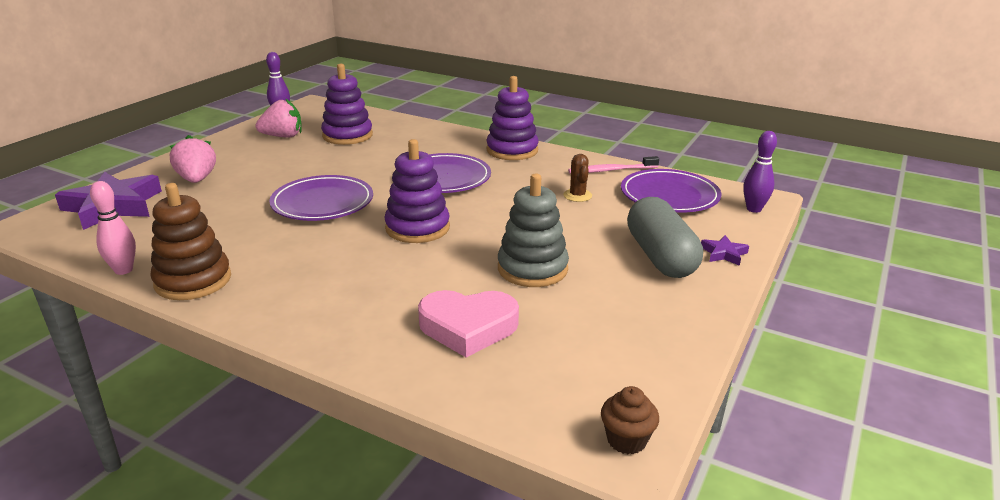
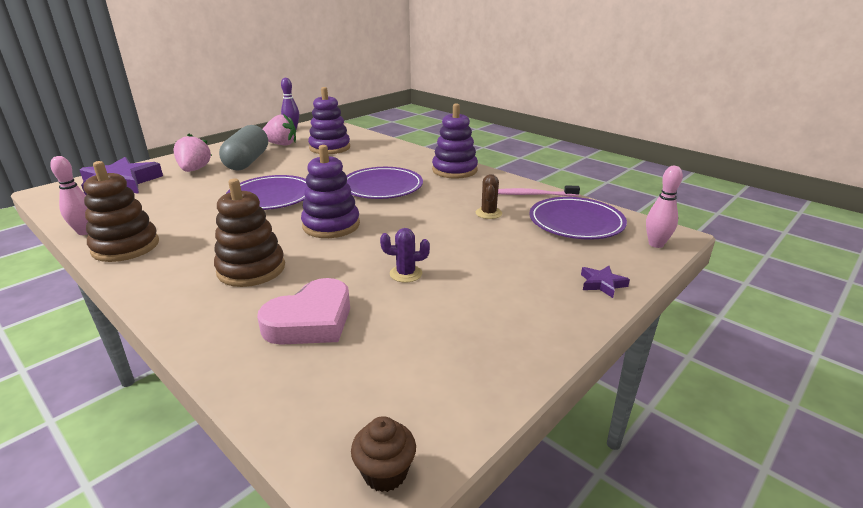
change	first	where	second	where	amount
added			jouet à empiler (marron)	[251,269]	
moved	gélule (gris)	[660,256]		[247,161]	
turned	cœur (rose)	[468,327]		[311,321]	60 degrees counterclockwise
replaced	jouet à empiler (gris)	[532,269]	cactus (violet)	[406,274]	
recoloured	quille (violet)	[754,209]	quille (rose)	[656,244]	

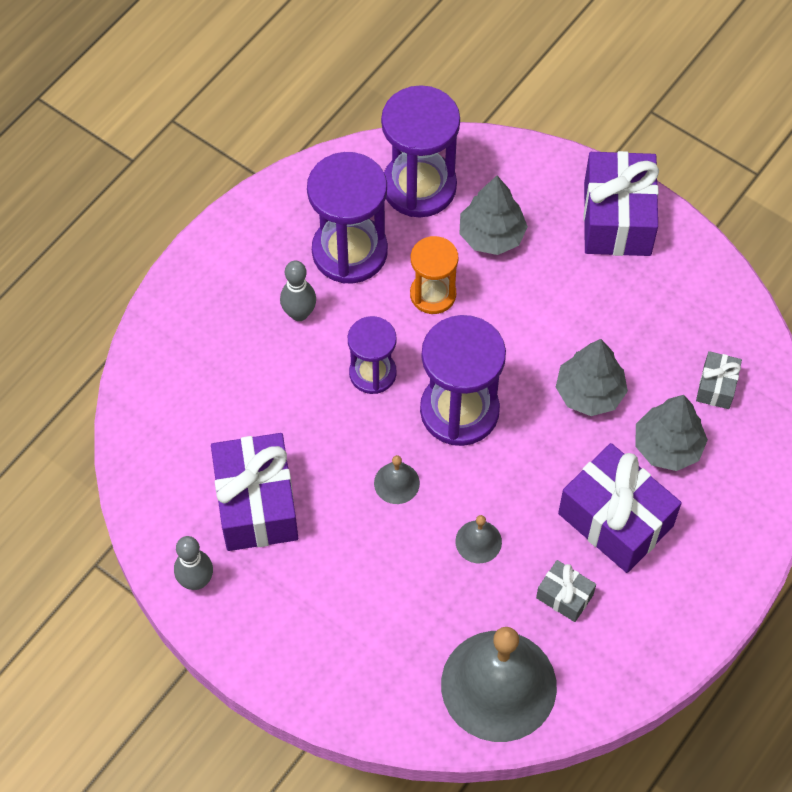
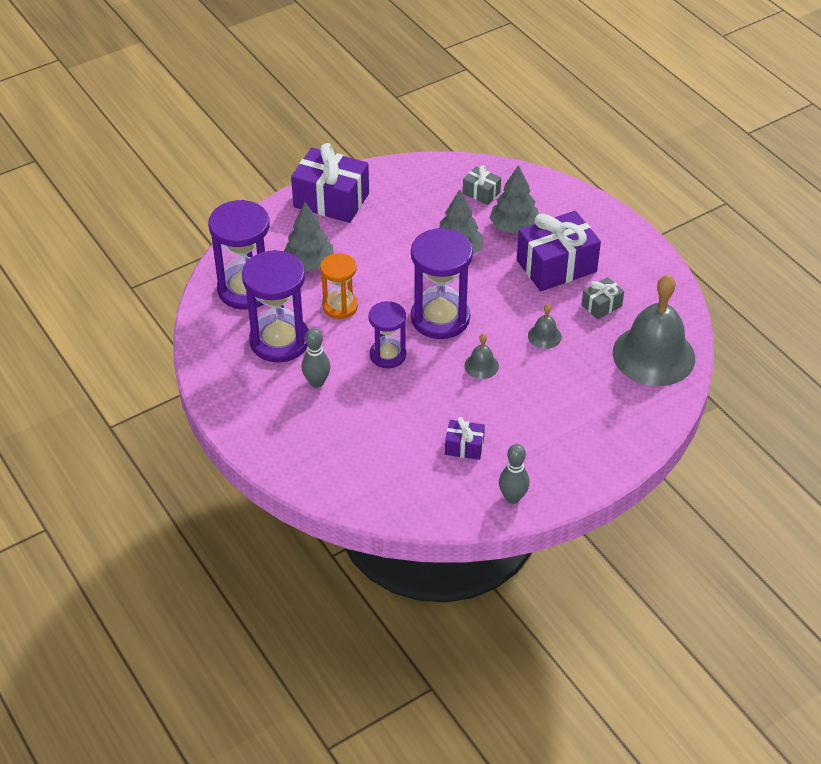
change	first	where	second	where	amount
resized	cadeau (violet)	[256,504]		[464,447]	x0.49

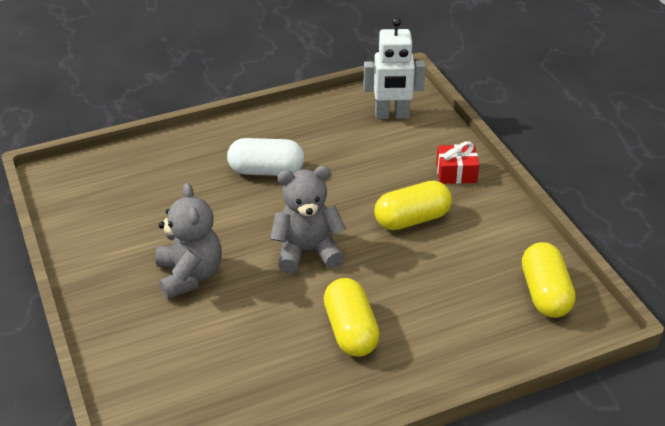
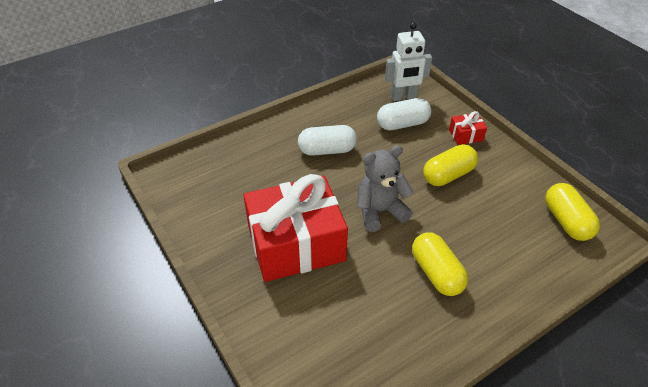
change	first	where	second	where	amount
replaced	ours en peluche (gris)	[190,275]	cadeau (rouge)	[296,243]	
added			gélule (blanc)	[402,124]	

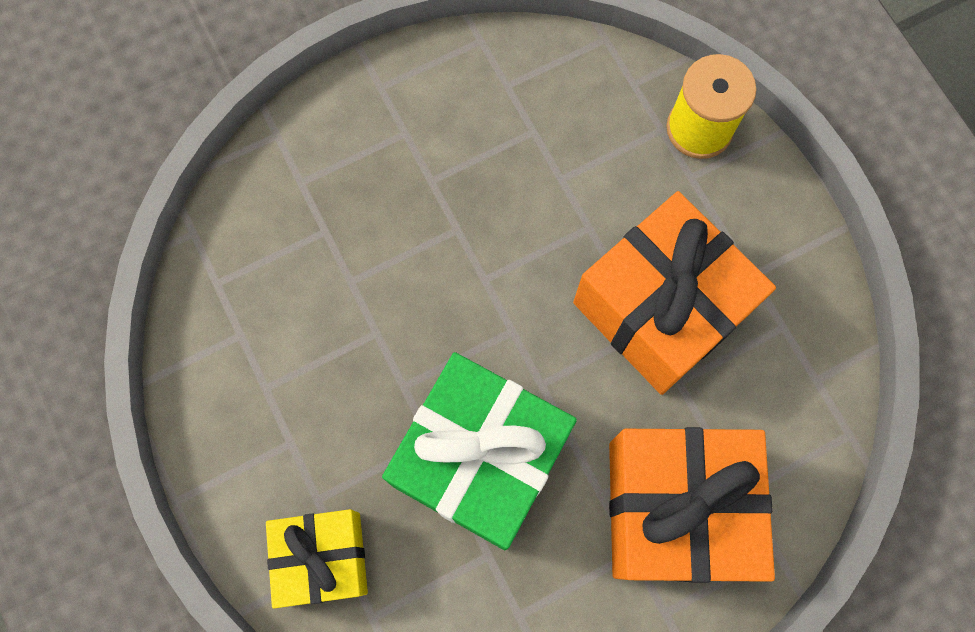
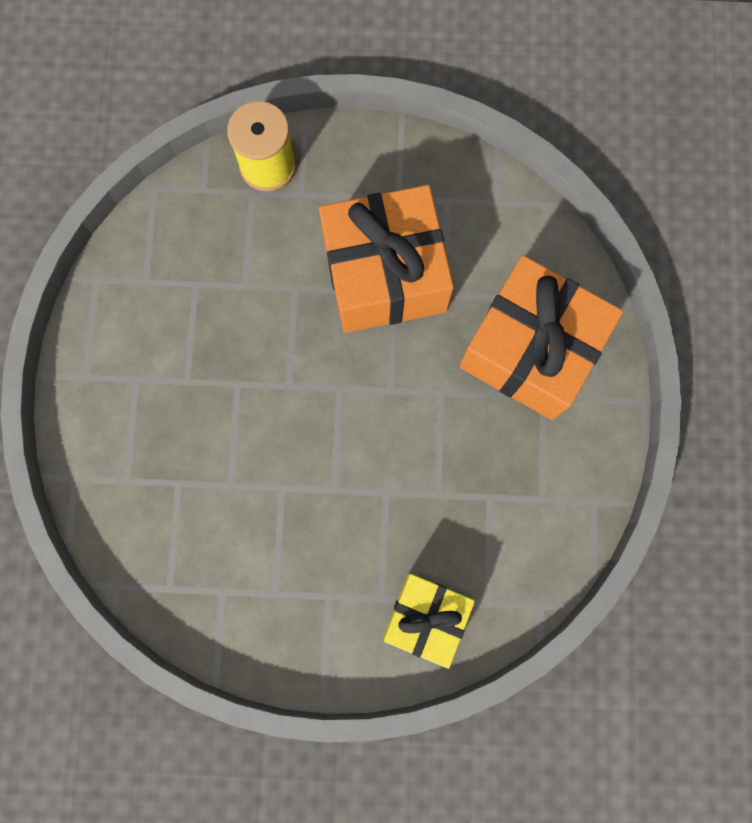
change	first	where	second	where	amount
removed	cadeau (vert)	[480,459]			

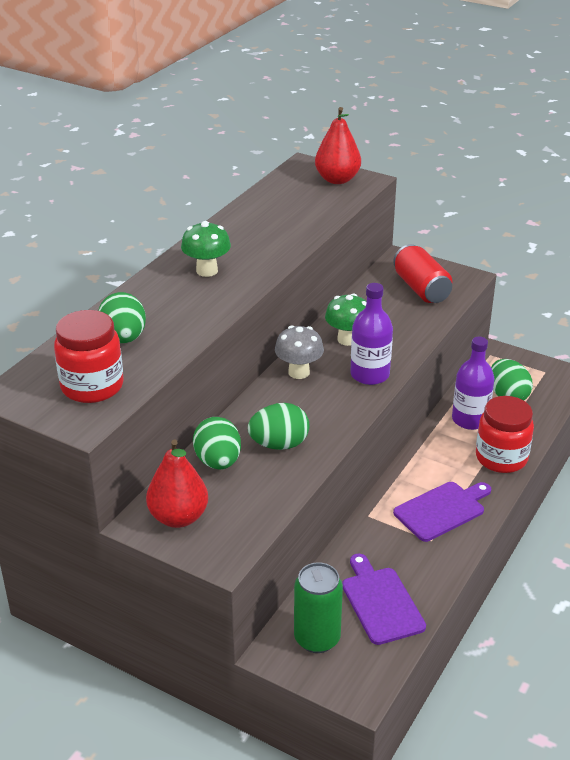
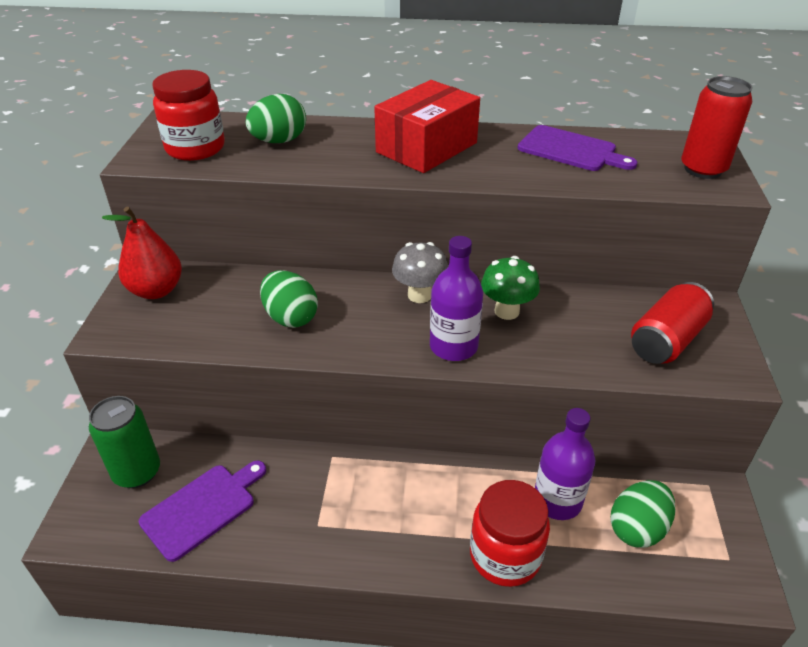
change	first	where	second	where	amount
replaced	champignon (vert)	[207,271]	boîte (rouge)	[427,147]	
moved	planche à découper (violet)	[442,510]		[571,150]	
replaced	poire (rouge)	[337,179]	canette (rouge)	[703,169]	
removed	œuf (vert)	[218,462]			

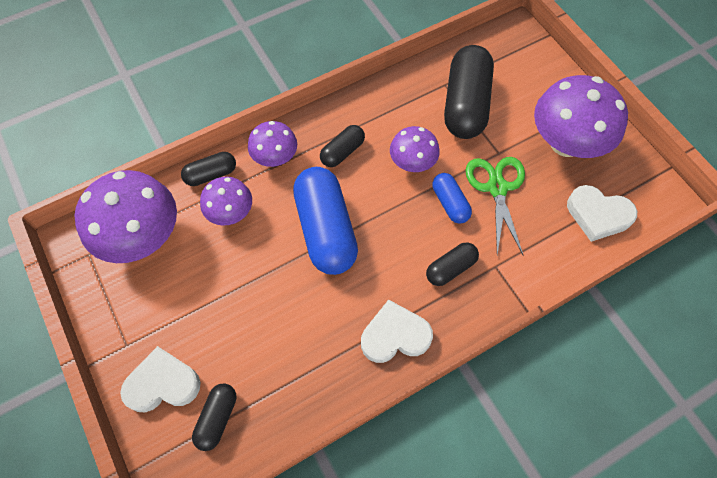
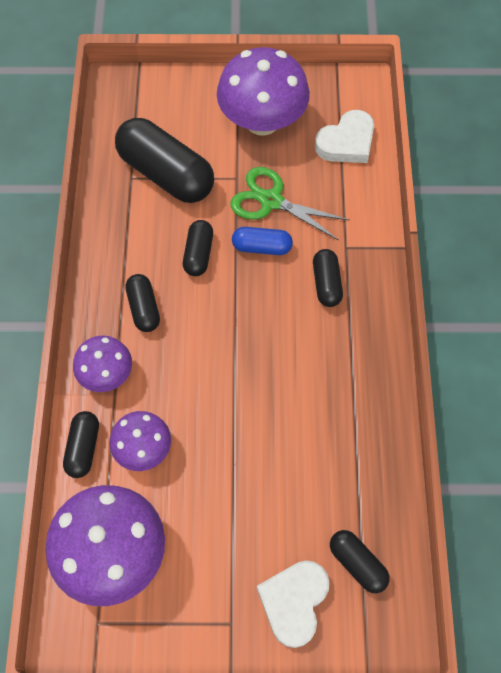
change	first	where	second	where	amount
replaced	champignon (violet)	[412,163]	gélule (noir)	[198,254]	
removed	gélule (bleu)	[326,229]			
removed	cœur (blanc)	[395,335]			

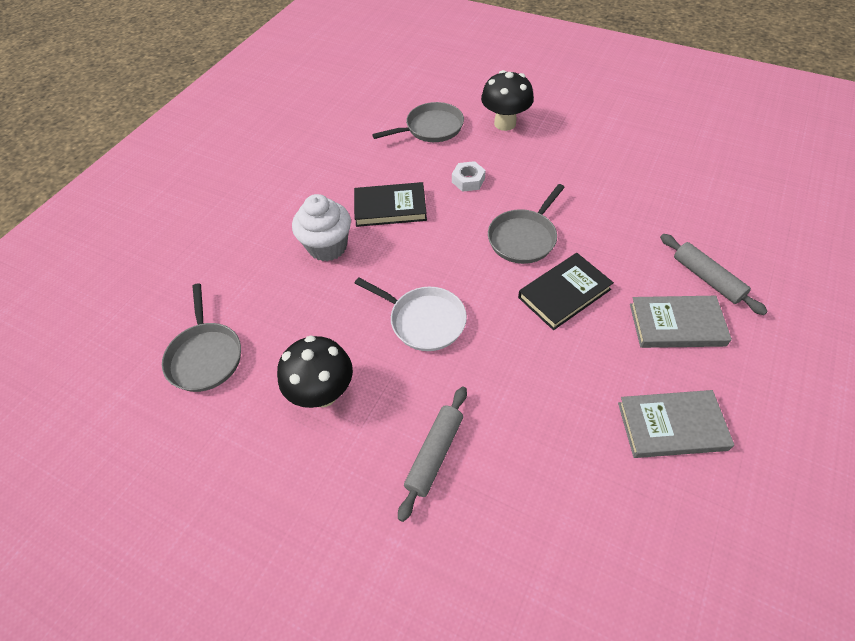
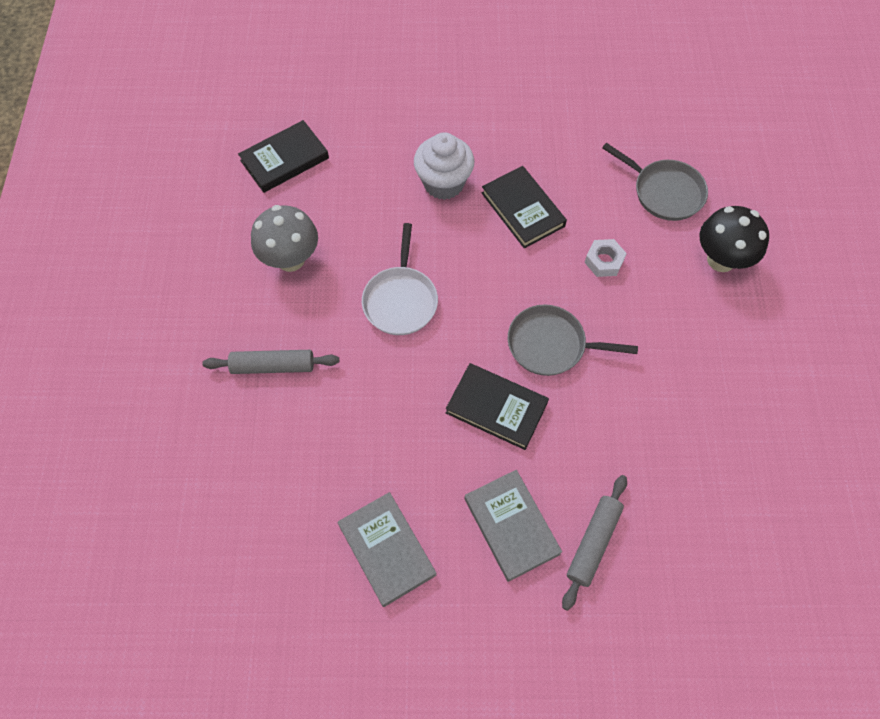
change	first	where	second	where	amount
replaced	poêle (gris)	[205,356]	livre (noir)	[284,159]	
recoloured	champignon (noir)	[323,393]	champignon (gris)	[290,259]	

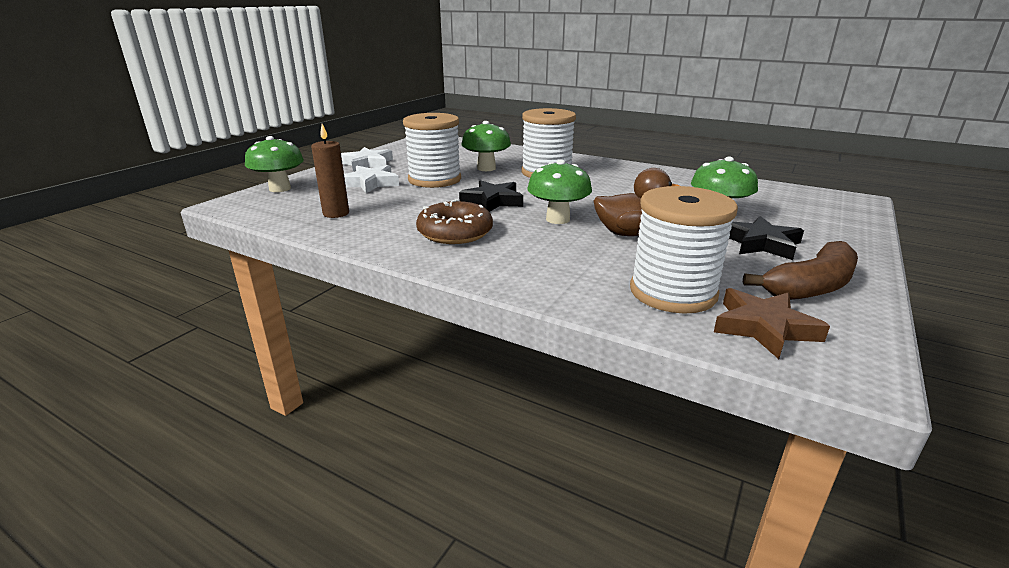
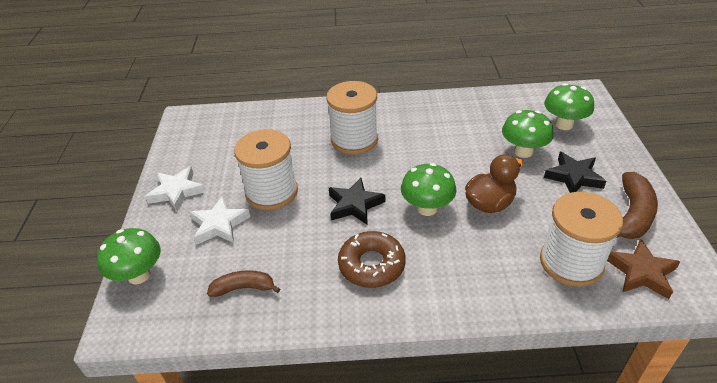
change	first	where	second	where	amount
replaced	bougie (marron)	[336,213]	banane (marron)	[244,288]	
moved	champignon (vert)	[486,168]		[564,124]	

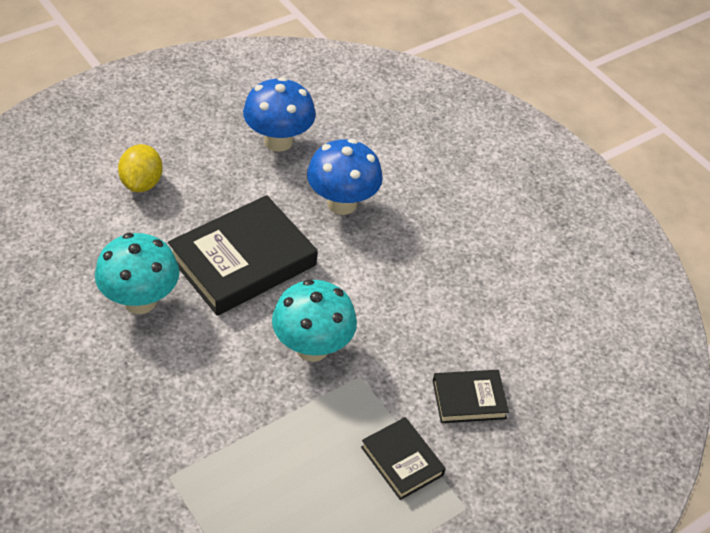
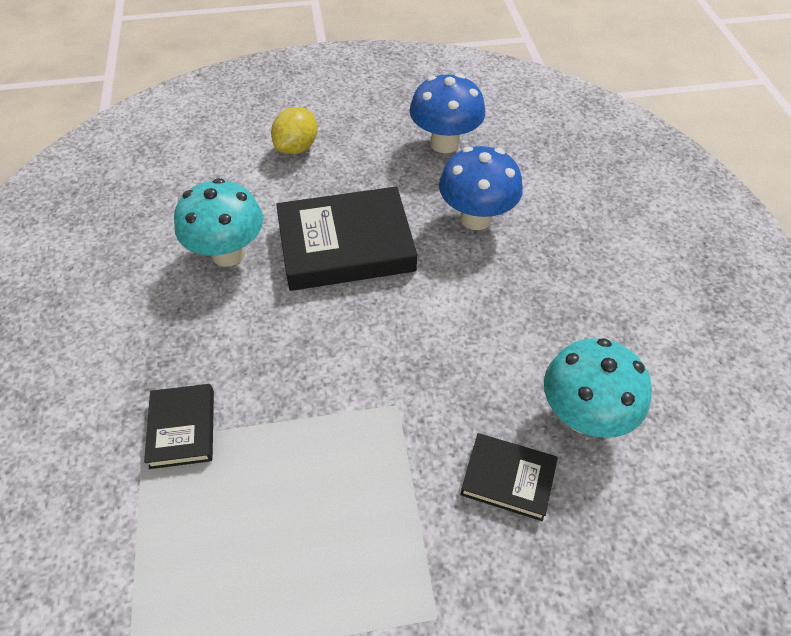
change	first	where	second	where	amount
moved	livre (noir)	[402,461]		[182,428]	
moved	champignon (turquoise)	[312,348]		[583,416]	

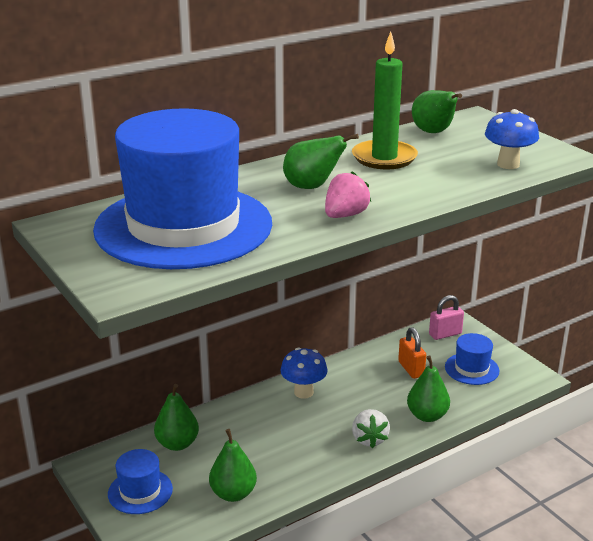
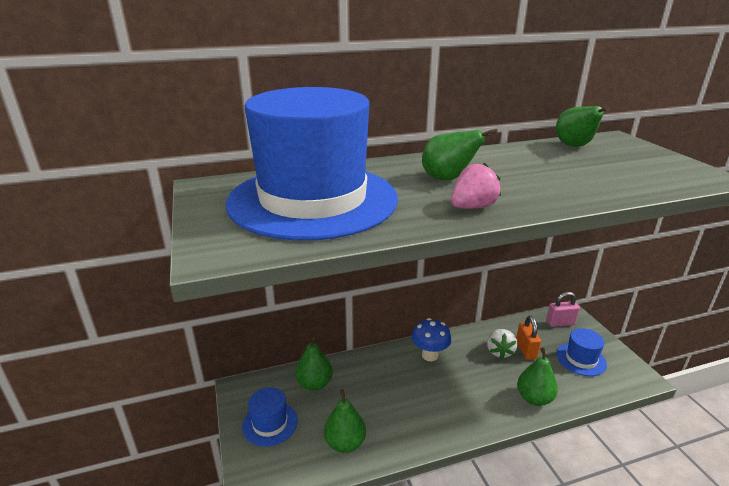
change	first	where	second	where	amount
moved	fraise (blanc)	[369,439]		[499,351]	
removed	bougie (vert)	[384,158]			
removed	champignon (bleu)	[508,164]			

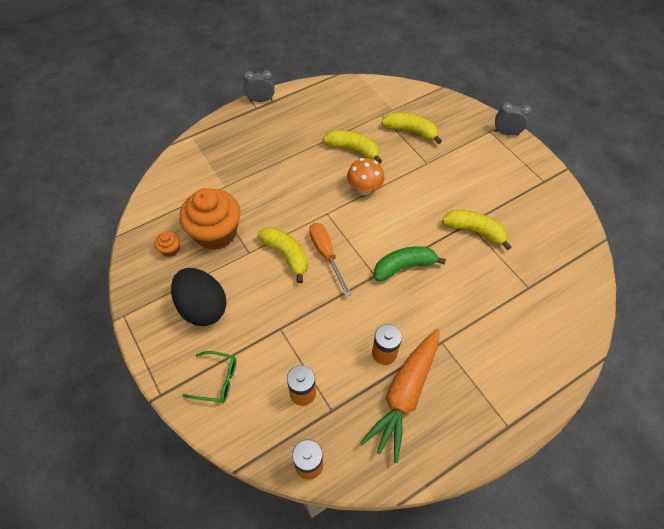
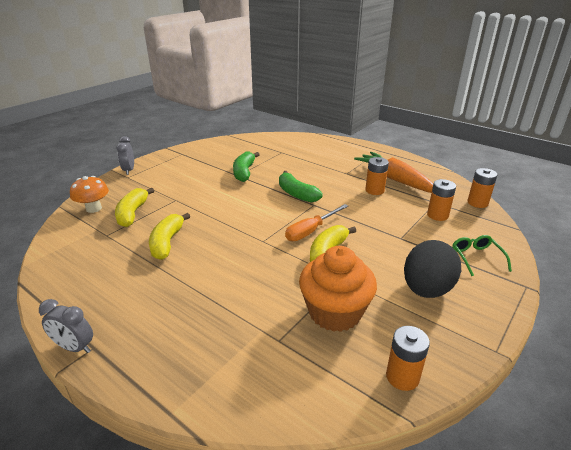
change	first	where	second	where	amount
turned	réveil (gris)	[261,100]		[74,347]	45 degrees counterclockwise
moved	champignon (orange)	[364,188]		[94,208]	
recoloured	banane (jaune)	[474,231]	banane (vert)	[244,172]	
turned	carotte (orange)	[404,395]		[395,179]	135 degrees counterclockwise
added			pile (orange)	[402,377]	
removed	muffin (orange)	[170,249]			

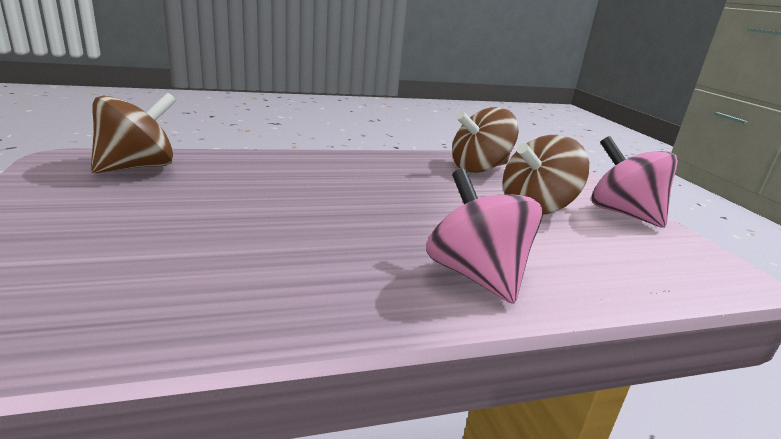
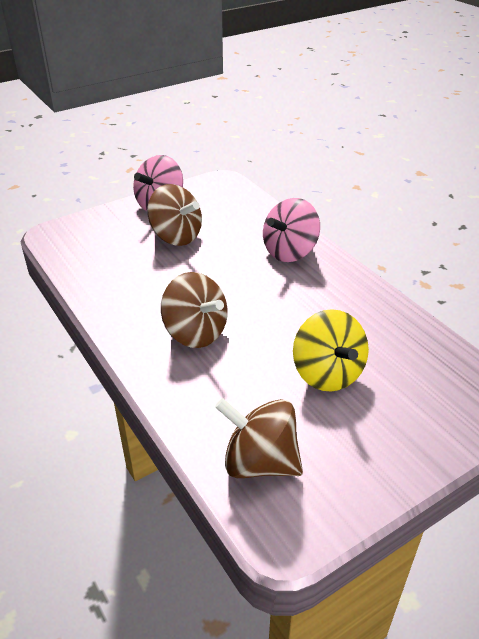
change	first	where	second	where	amount
moved	toupie (marron)	[479,168]		[195,333]	
added			toupie (jaune)	[327,373]	

